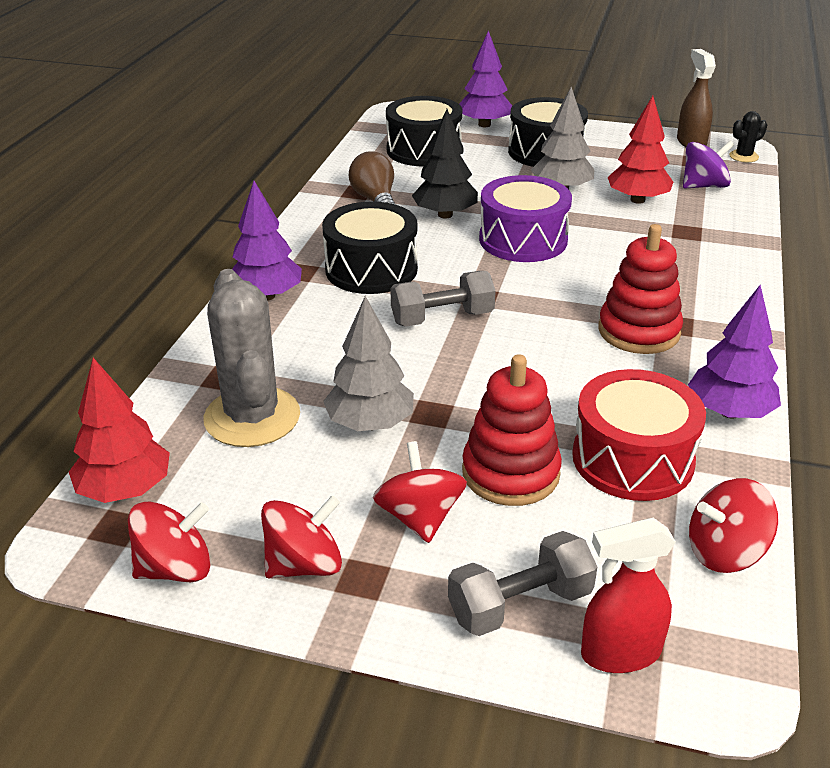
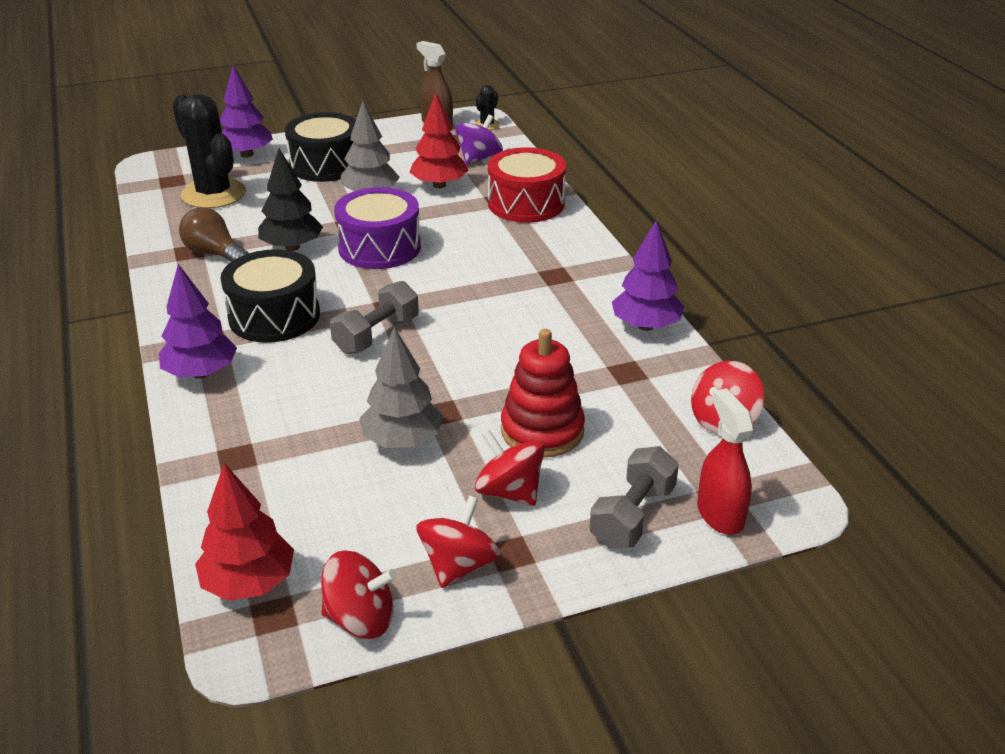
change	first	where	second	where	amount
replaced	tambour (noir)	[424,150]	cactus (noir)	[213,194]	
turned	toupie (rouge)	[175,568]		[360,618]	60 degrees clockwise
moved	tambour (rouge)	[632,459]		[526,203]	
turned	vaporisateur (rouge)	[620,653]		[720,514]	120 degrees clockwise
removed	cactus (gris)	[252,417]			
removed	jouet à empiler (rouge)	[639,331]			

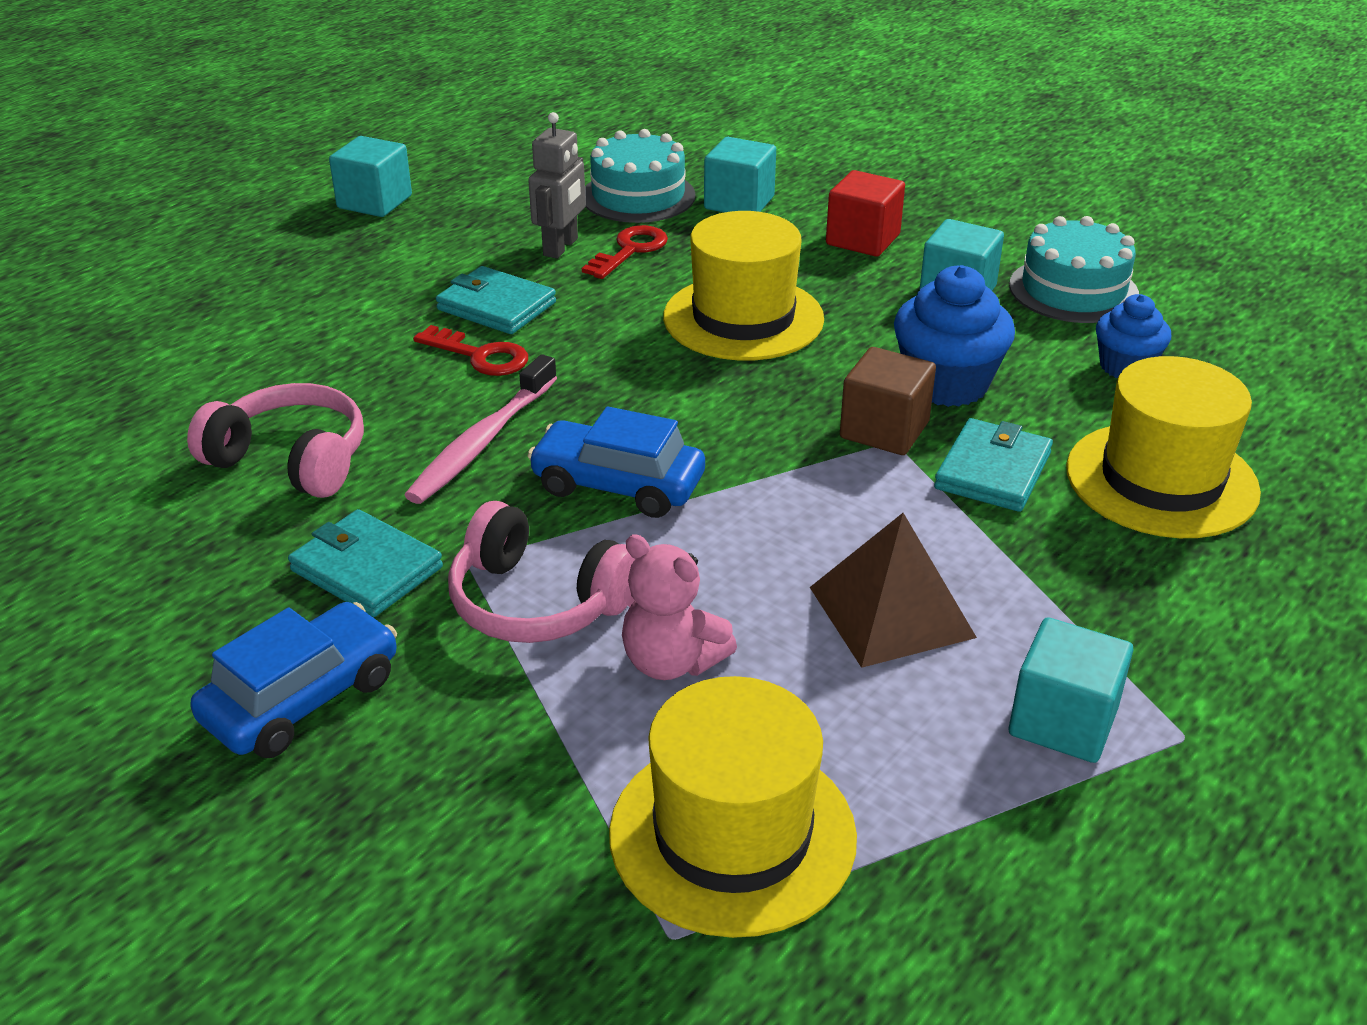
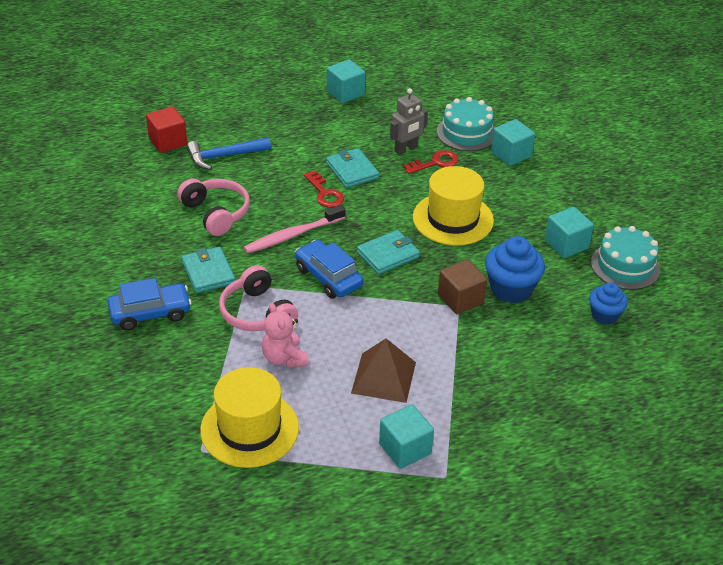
change	first	where	second	where	amount
moved	cube (rouge)	[863,239]		[168,141]	
added			marteau (bleu)	[224,156]	
moved	portefeuille (turquoise)	[993,471]		[388,255]	
removed	chapeau (jaune)	[1161,480]			

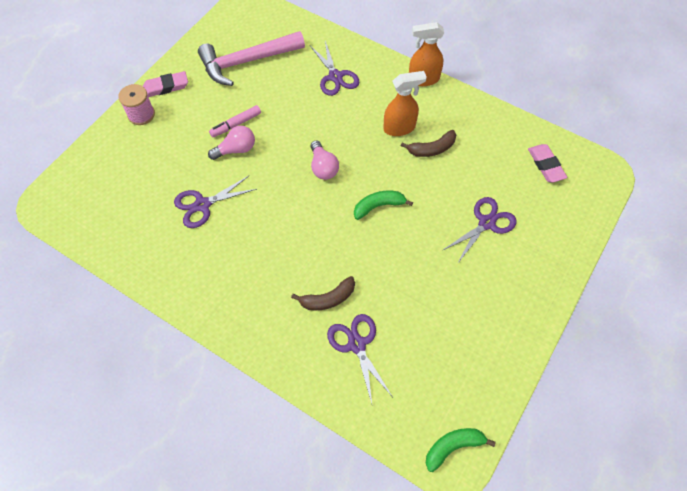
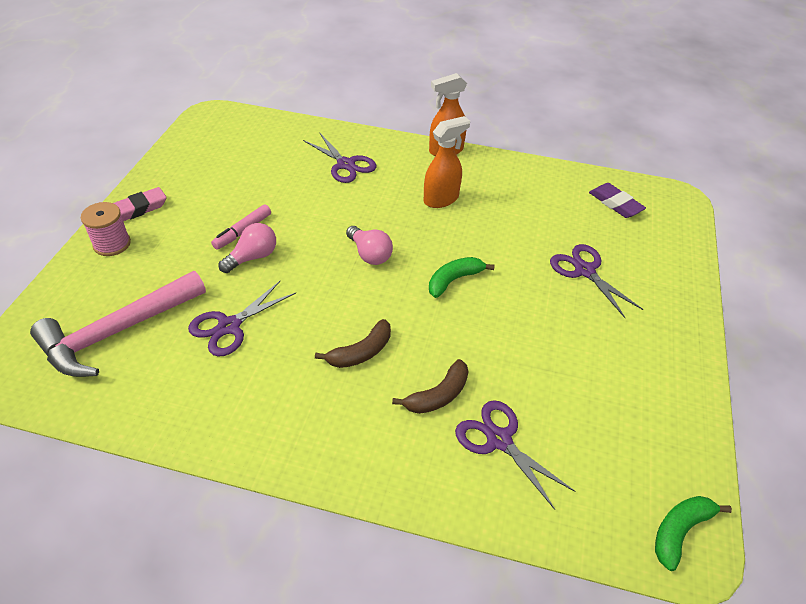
change	first	where	second	where	amount
moved	marteau (rose)	[247,62]		[118,332]	
moved	banane (marron)	[432,149]		[361,352]	
turned	ciseaux (violet)	[487,223]		[584,270]	60 degrees counterclockwise
recoloured	gomme (rose)	[546,165]	gomme (violet)	[615,203]	

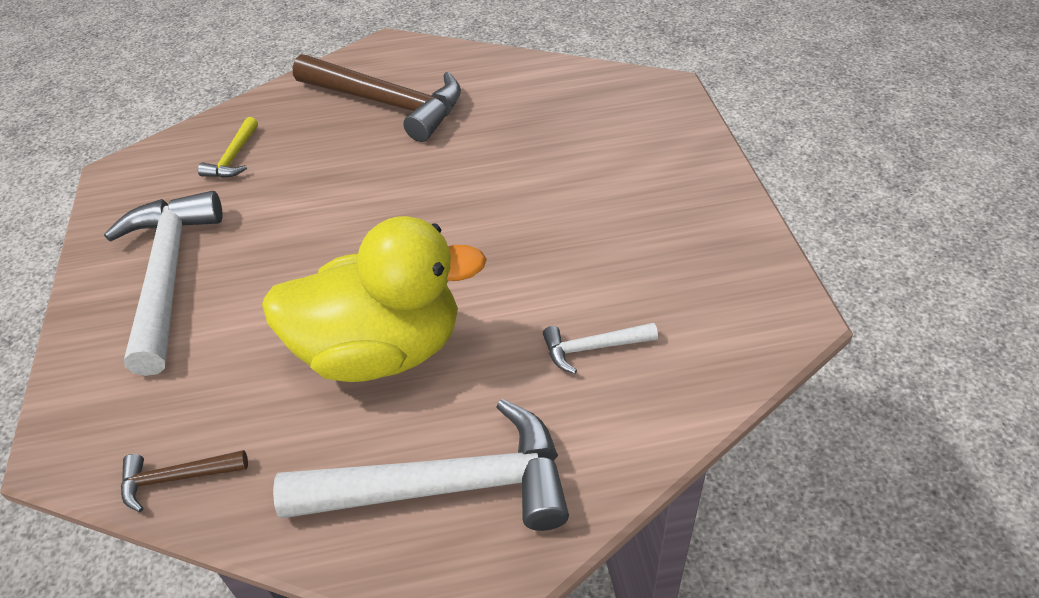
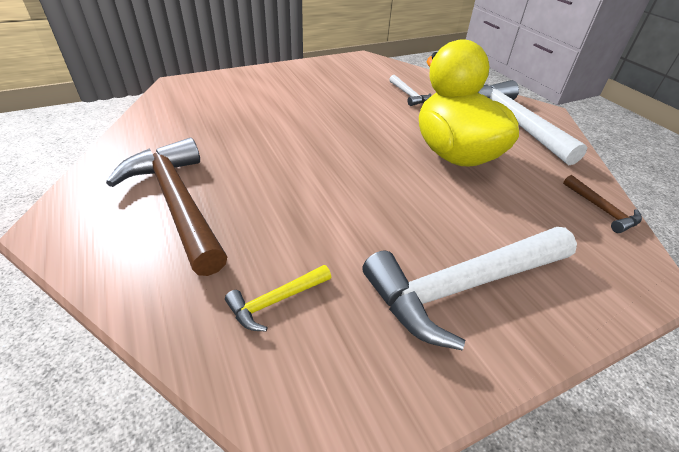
change	first	where	second	where	amount
turned	marteau (marron)	[388,104]		[177,203]	45 degrees counterclockwise
turned	marteau (jaune)	[233,157]		[275,301]	150 degrees clockwise

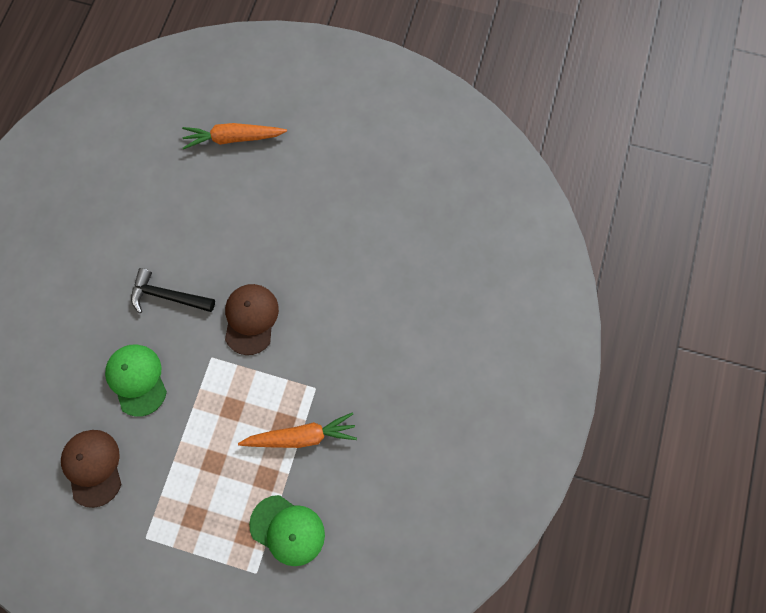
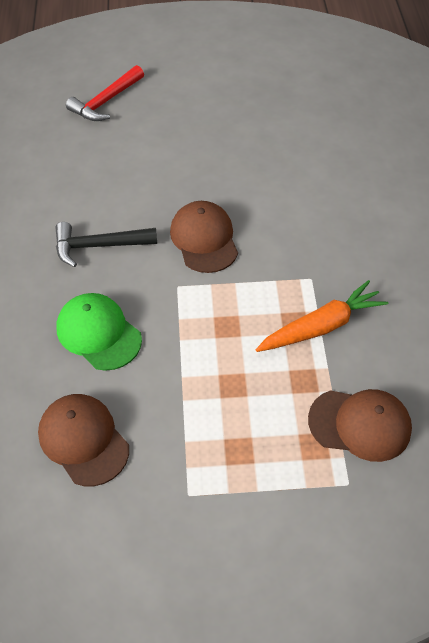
change	first	where	second	where	amount
replaced	carotte (orange)	[233,138]	marteau (rouge)	[106,101]	
recoloured	casquette (vert)	[287,530]	casquette (marron)	[360,424]	

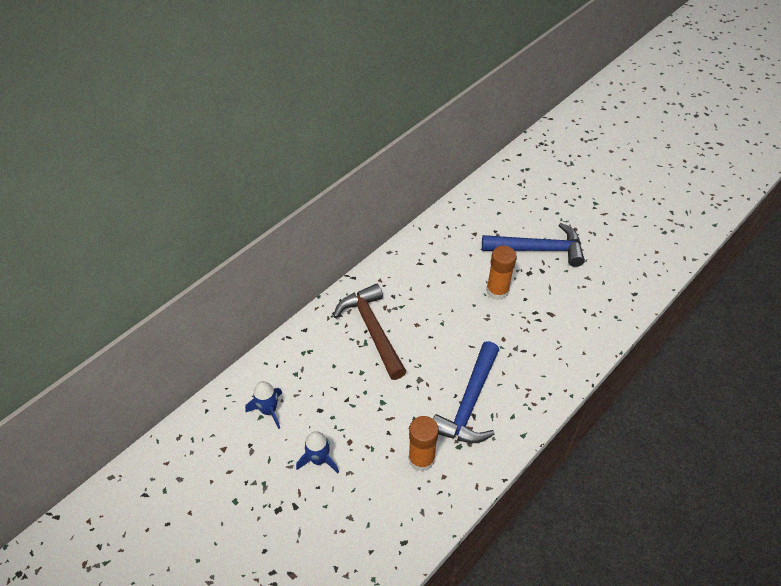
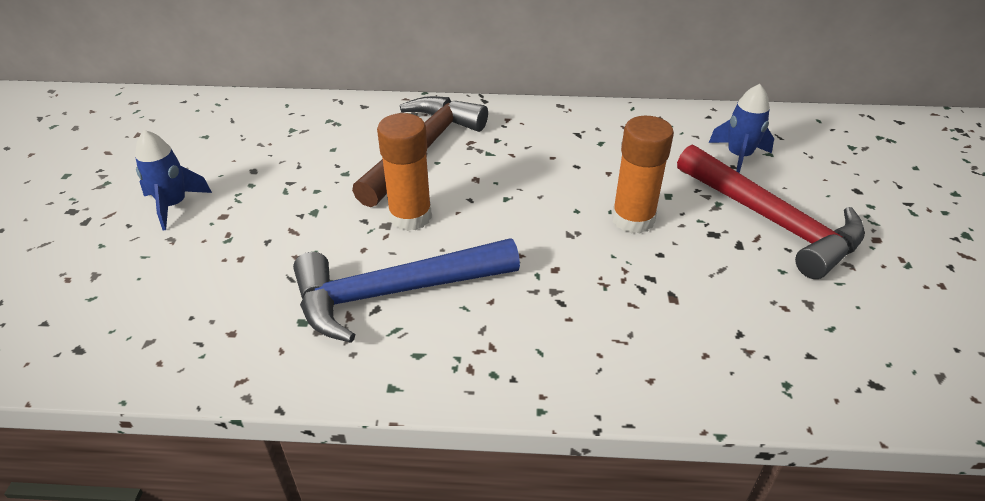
change	first	where	second	where	amount
moved	bâton de colle (orange)	[421,459]		[410,217]	
recoloured	marteau (bleu)	[538,249]	marteau (rouge)	[772,221]	
moved	fusée (bleu)	[268,410]		[738,156]	

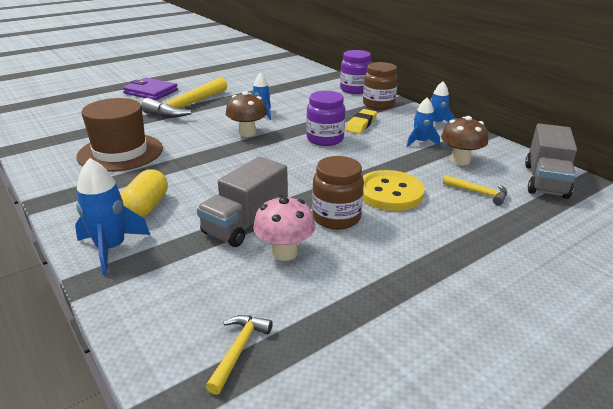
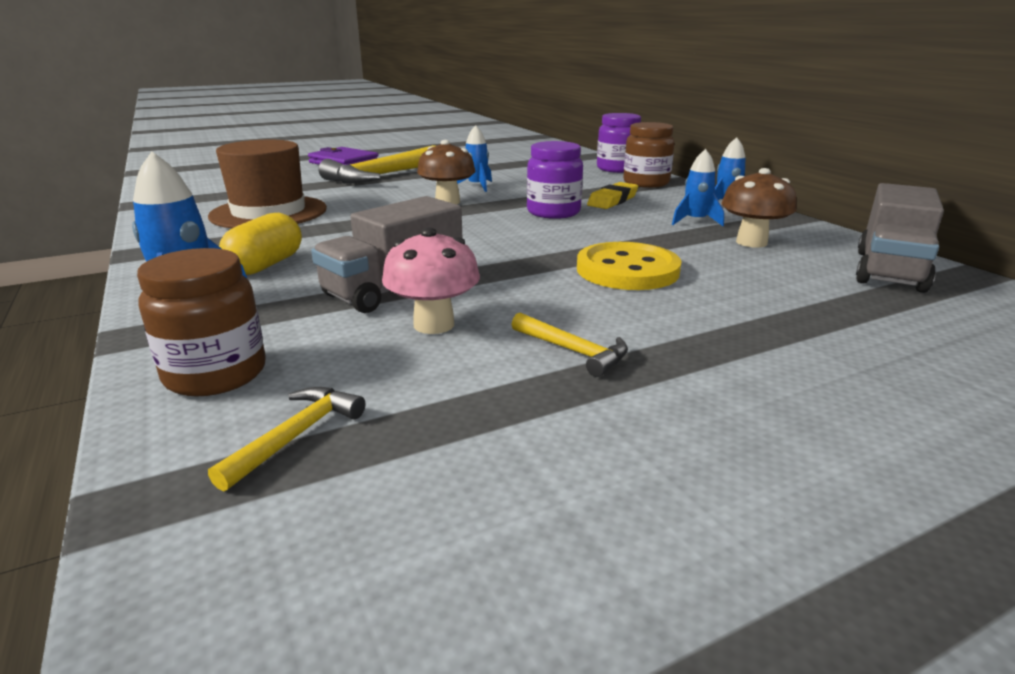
change	first	where	second	where	amount
moved	bocal (marron)	[336,218]		[216,374]	
moved	marteau (jaune)	[478,193]		[573,351]	

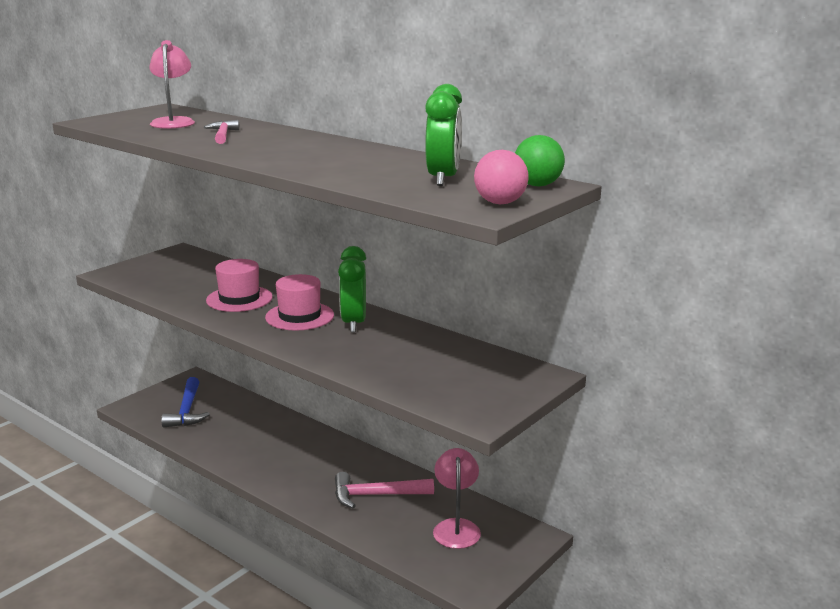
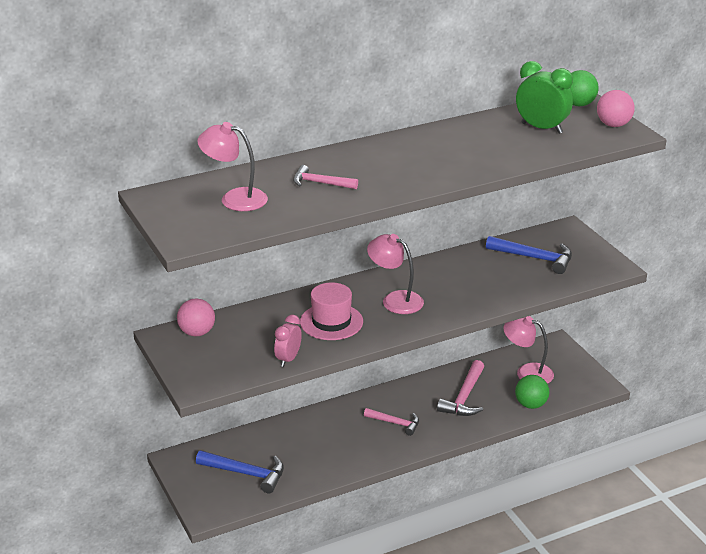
change	first	where	second	where	amount
added			balle (rose)	[197,333]	
added			réveil (rose)	[288,359]	
added			marteau (rose)	[395,423]	
replaced	chapeau (rose)	[299,316]	lampe (rose)	[395,300]	
added			marteau (bleu)	[535,258]	
added			balle (vert)	[531,405]	
removed	réveil (vert)	[354,323]			

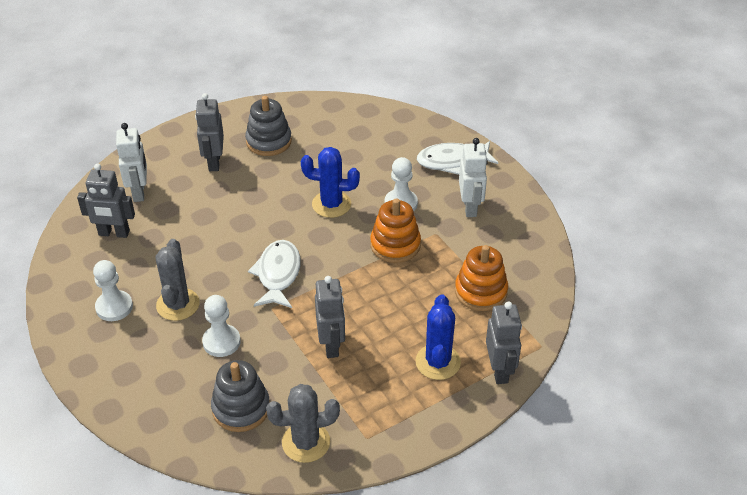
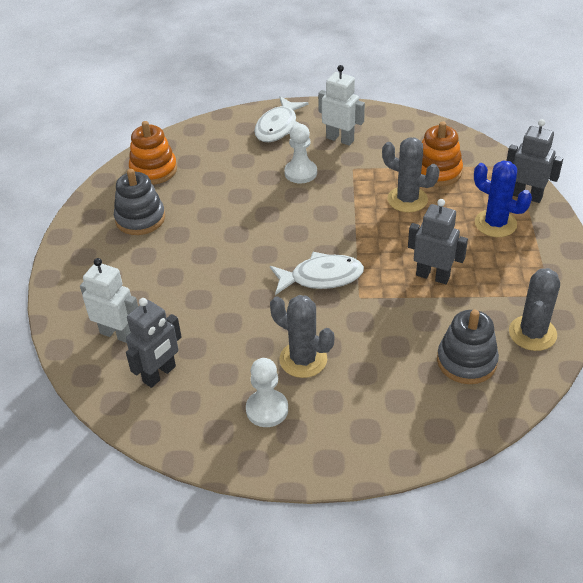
change	first	where	second	where	amount
moved	jouet à empiler (orange)	[395,245]		[153,170]	
turned	poisson (blanc)	[278,274]		[321,277]	135 degrees clockwise
added			cactus (gris)	[407,199]	
removed	robot (gris)	[214,162]			
removed	pion (blanc)	[221,342]			
removed	cactus (bleu)	[331,204]			

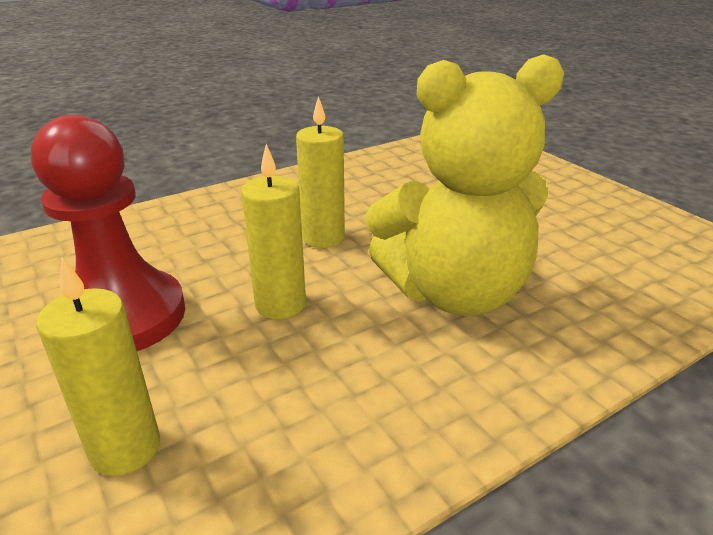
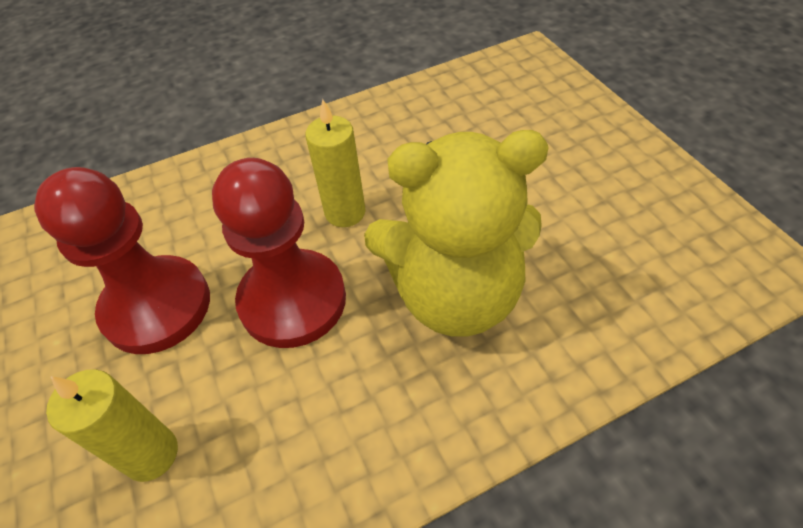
change	first	where	second	where	amount
replaced	bougie (jaune)	[280,304]	pion (rouge)	[293,300]	

